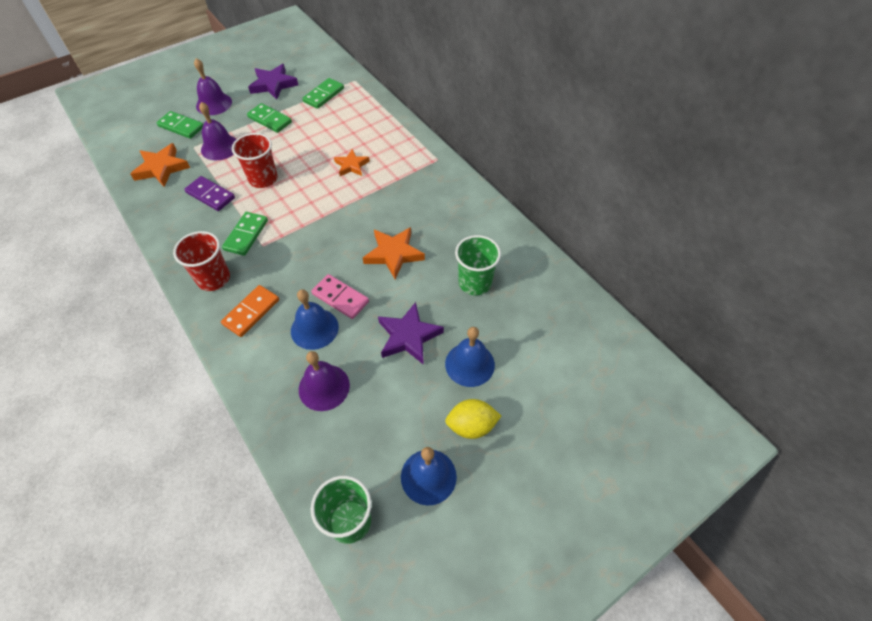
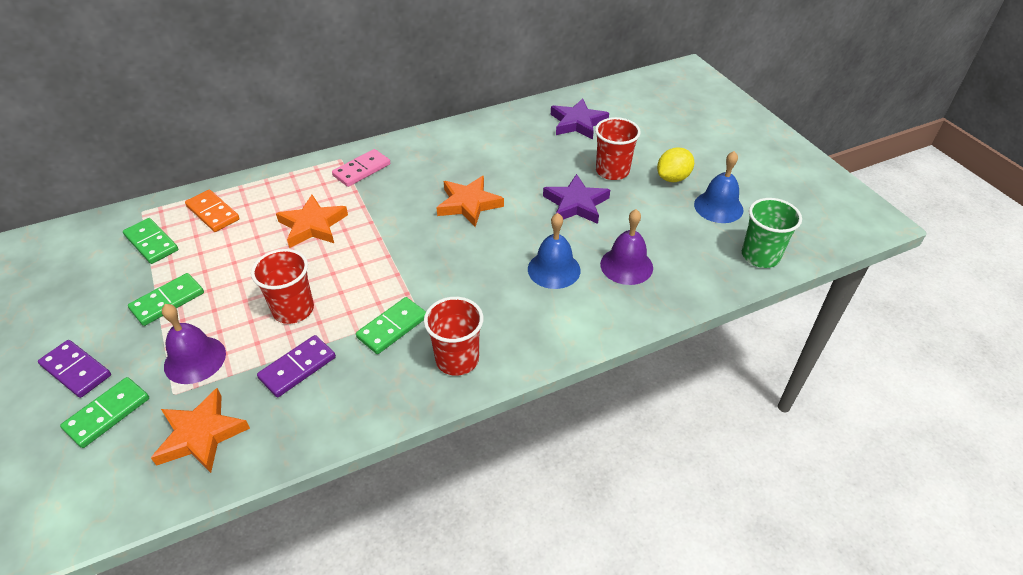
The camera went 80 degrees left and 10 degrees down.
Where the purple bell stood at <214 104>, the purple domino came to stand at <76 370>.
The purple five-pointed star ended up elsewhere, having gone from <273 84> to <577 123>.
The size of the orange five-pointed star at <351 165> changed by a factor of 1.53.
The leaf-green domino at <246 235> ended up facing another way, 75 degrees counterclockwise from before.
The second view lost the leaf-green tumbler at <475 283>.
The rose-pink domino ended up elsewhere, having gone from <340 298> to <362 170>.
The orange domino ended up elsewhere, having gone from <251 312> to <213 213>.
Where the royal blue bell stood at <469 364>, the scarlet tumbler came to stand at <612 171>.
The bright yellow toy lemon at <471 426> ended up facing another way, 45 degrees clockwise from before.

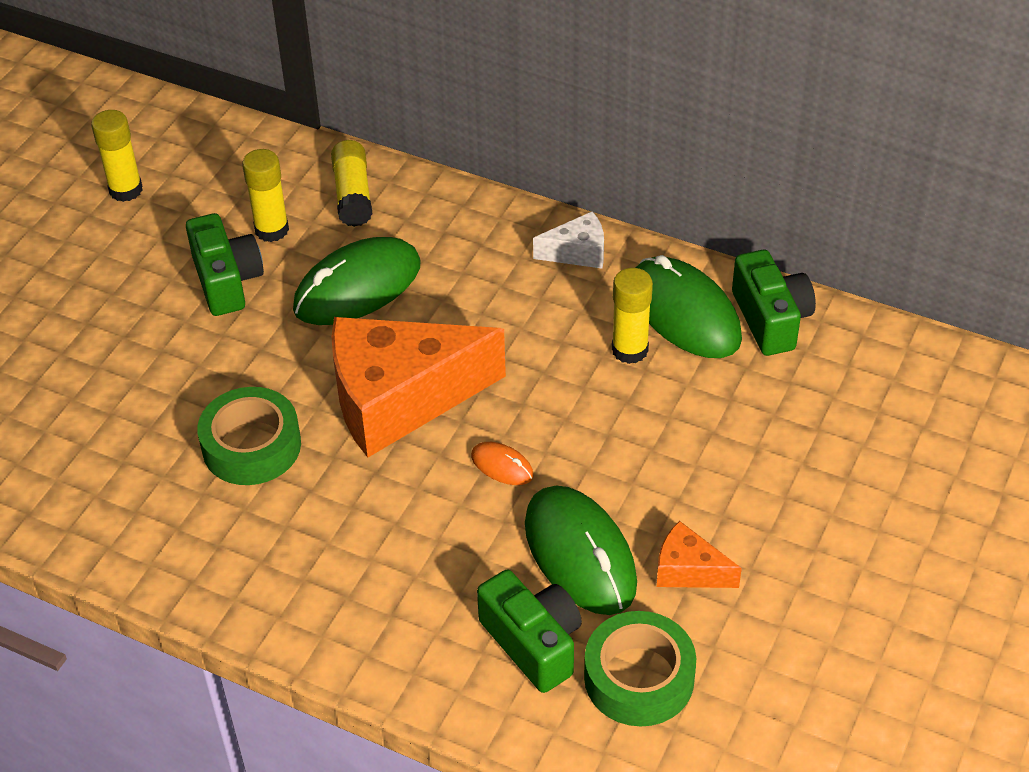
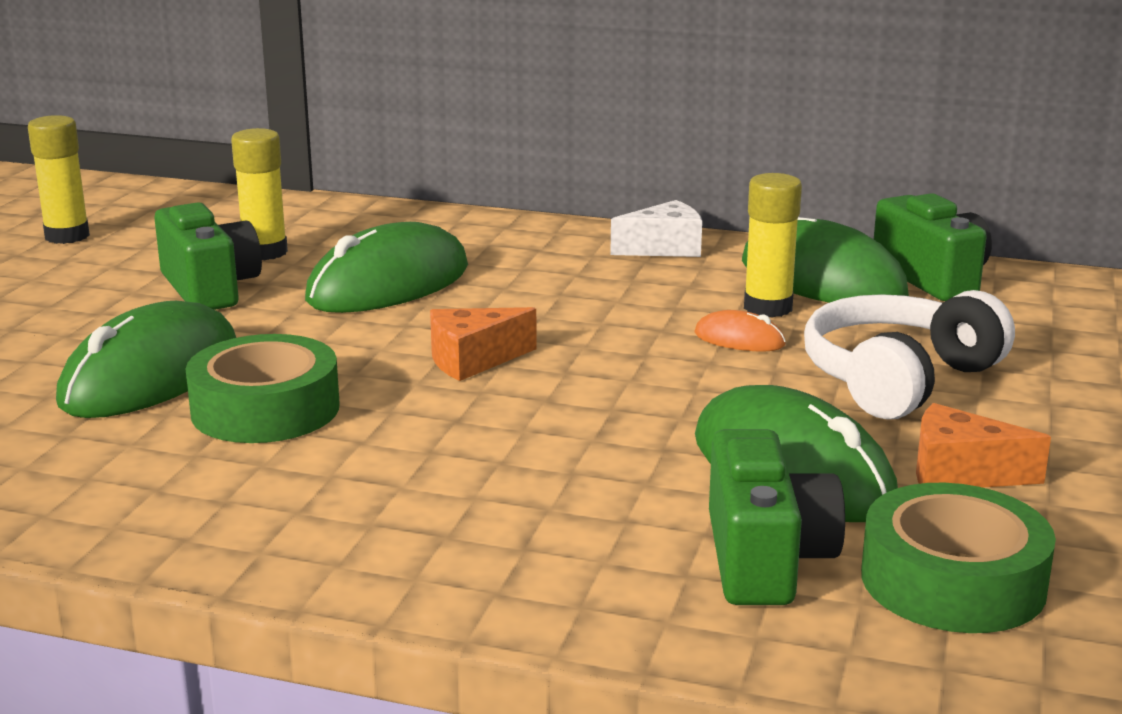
The camera went 10 degrees left and 25 degrees down.
The second view lost the bright yellow glue at <353 194>.
The size of the orange cheese at <400 400> changed by a factor of 0.44.
The orange computer mouse ended up elsewhere, having gone from <502 466> to <739 339>.
The leaf-green photo camera at <533 643> ended up facing another way, 45 degrees clockwise from before.
The second view gained the pure white headset at <898 379>.
The second view gained the leaf-green computer mouse at <151 375>.

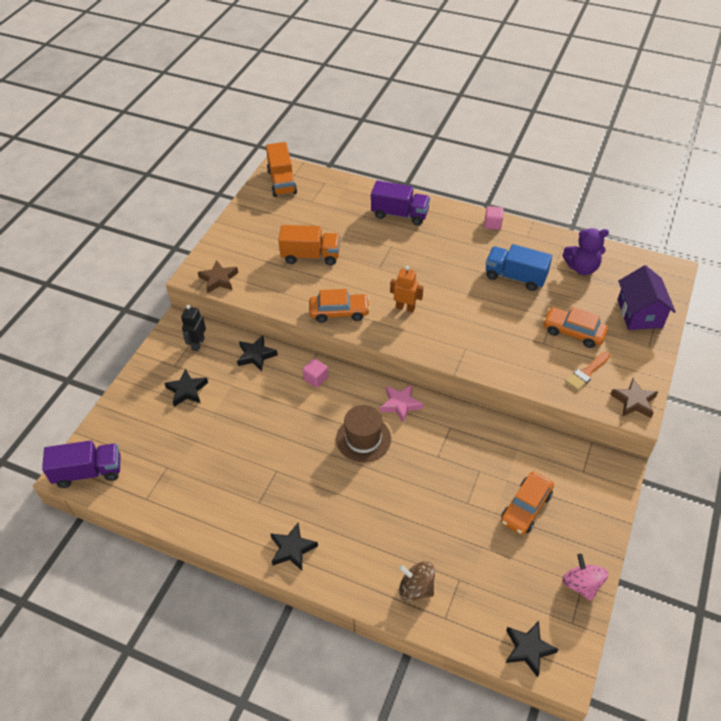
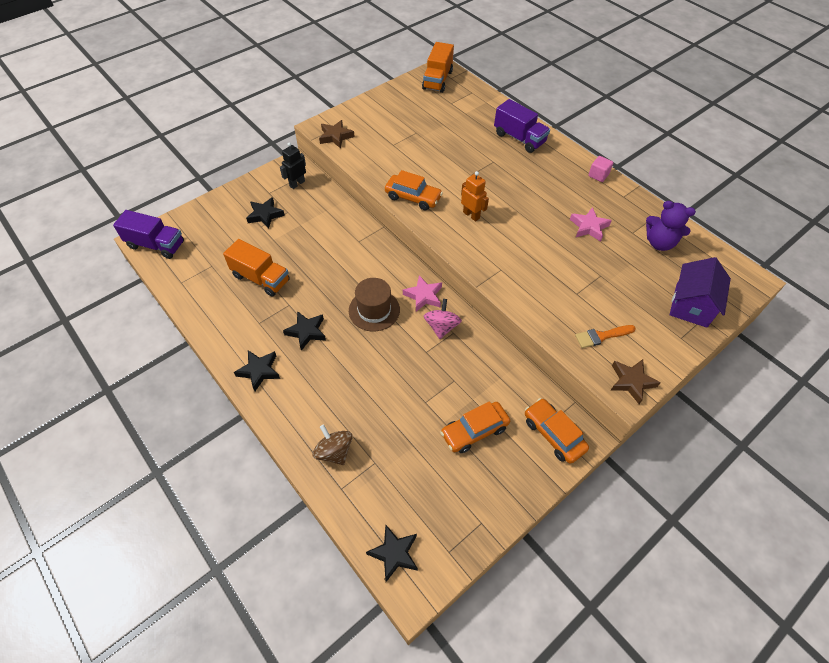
The camera went 25 degrees right and 5 degrees up.
The orange lorry ended up elsewhere, having gone from <310 256> to <261 278>.
Where the royal blue lorry stood at <515 277>, the rose-pink five-pointed star came to stand at <589 227>.
The orange toy car ended up elsewhere, having gone from <573 332> to <553 434>.
The jet-black five-pointed star ended up elsewhere, having gone from <256 355> to <306 332>.
The second view lost the rose-pink cube at <316 378>.
The rose-pink whirligig ended up elsewhere, having gone from <581 584> to <441 327>.

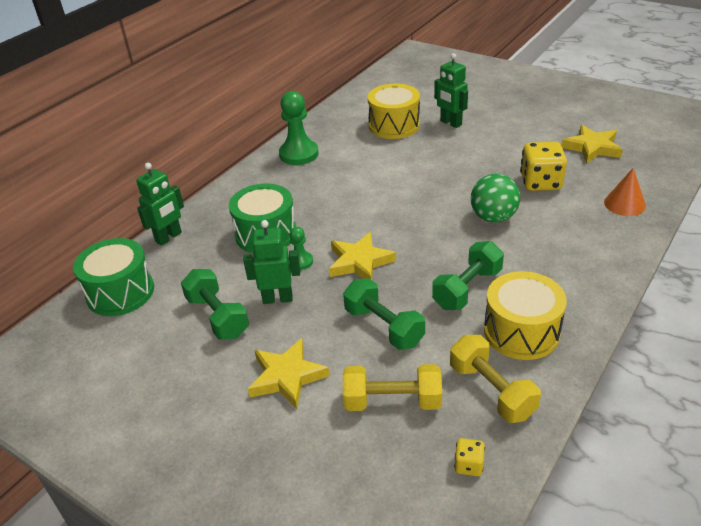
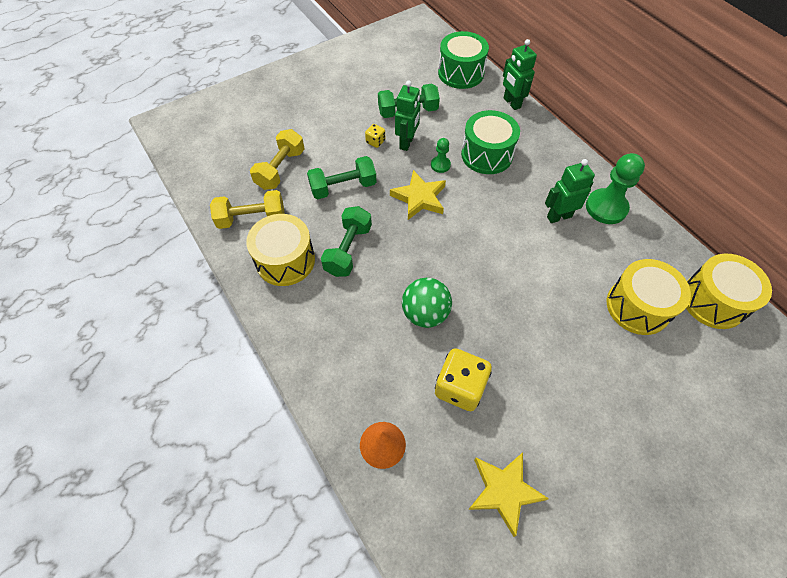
The camera went 110 degrees right and 20 degrees up.
The leaf-green robot ended up elsewhere, having gone from <450 123> to <559 216>.
The leaf-green dumbbell at <467 289> ended up facing another way, 45 degrees clockwise from before.
The second view lost the bright yellow five-pointed star at <287 377>.
The bright yellow dice ended up elsewhere, having gone from <468 465> to <375 142>.
The second view gained the bright yellow toy drum at <713 301>.

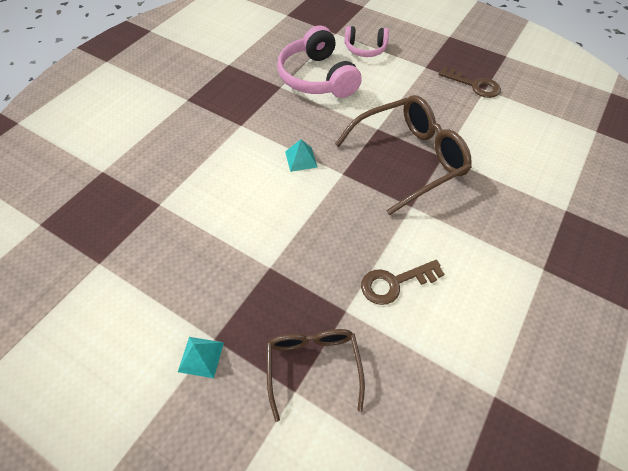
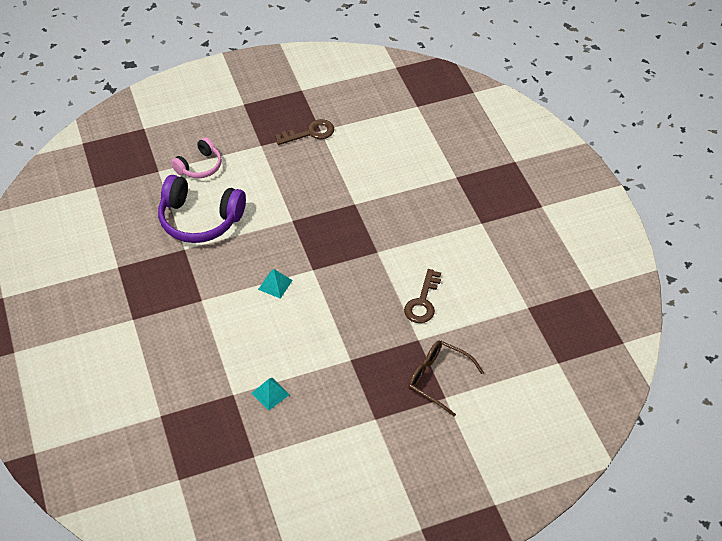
The camera went 50 degrees left and 5 degrees down.
What was the rose-pink headset at <317 78> turned into the purple headset at <200 219>.
The second view lost the dark brown glasses at <409 159>.
The teal pyramid shape ended up elsewhere, having gone from <201 356> to <270 394>.

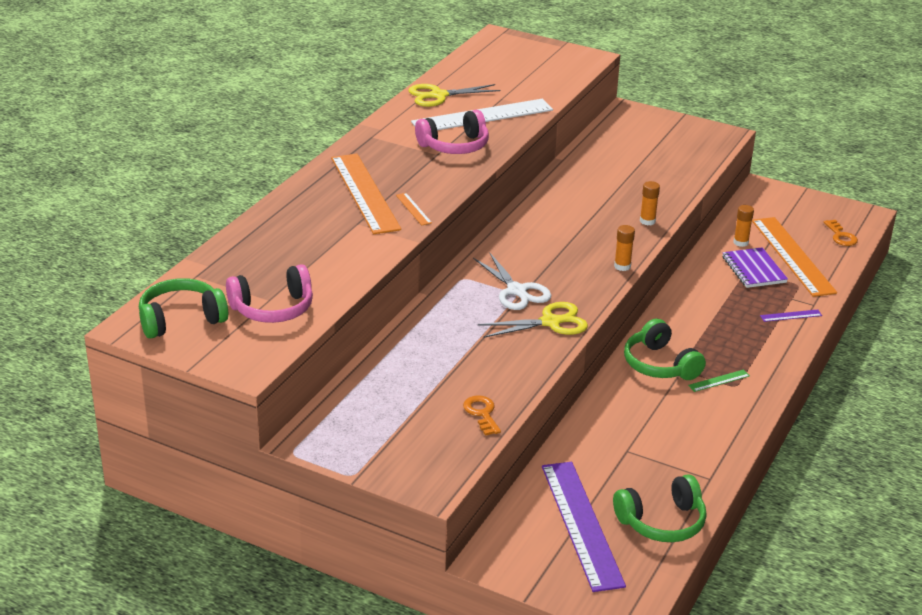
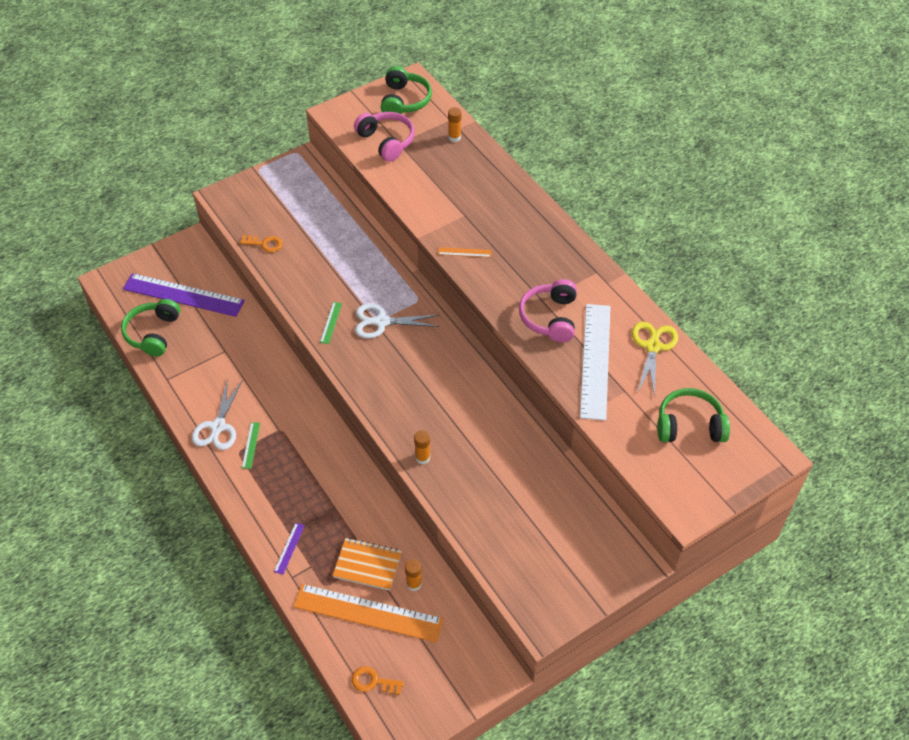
The camera went 120 degrees right and 20 degrees up.
The second view lost the orange measuring stick at <364 193>.
The orange glue ended up elsewhere, having gone from <622 266> to <454 137>.
What was the purple exercise book at <753 270> turned into the orange exercise book at <367 565>.
The rose-pink headset at <273 309> ended up facing another way, 135 degrees clockwise from before.
Where the bright yellow scissors stood at <550 322>, the leaf-green measuring stick came to stand at <331 322>.
The leaf-green headset ended up elsewhere, having gone from <659 365> to <689 425>.
The second view gained the pure white scissors at <218 427>.

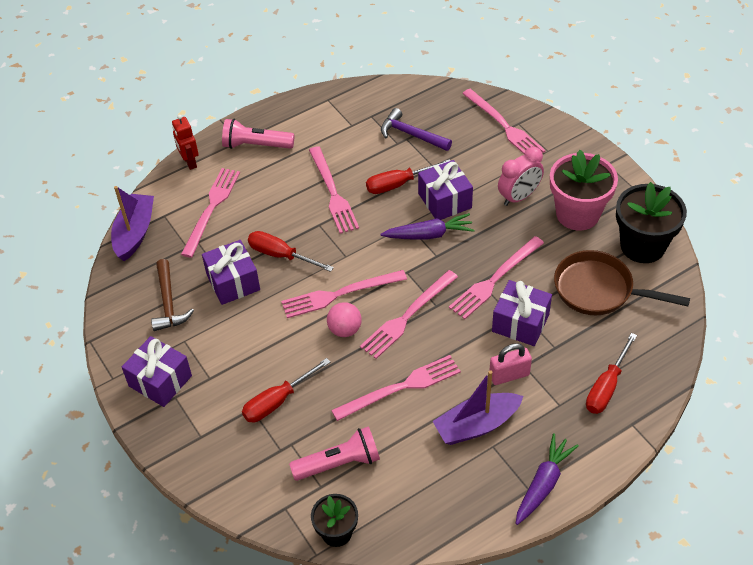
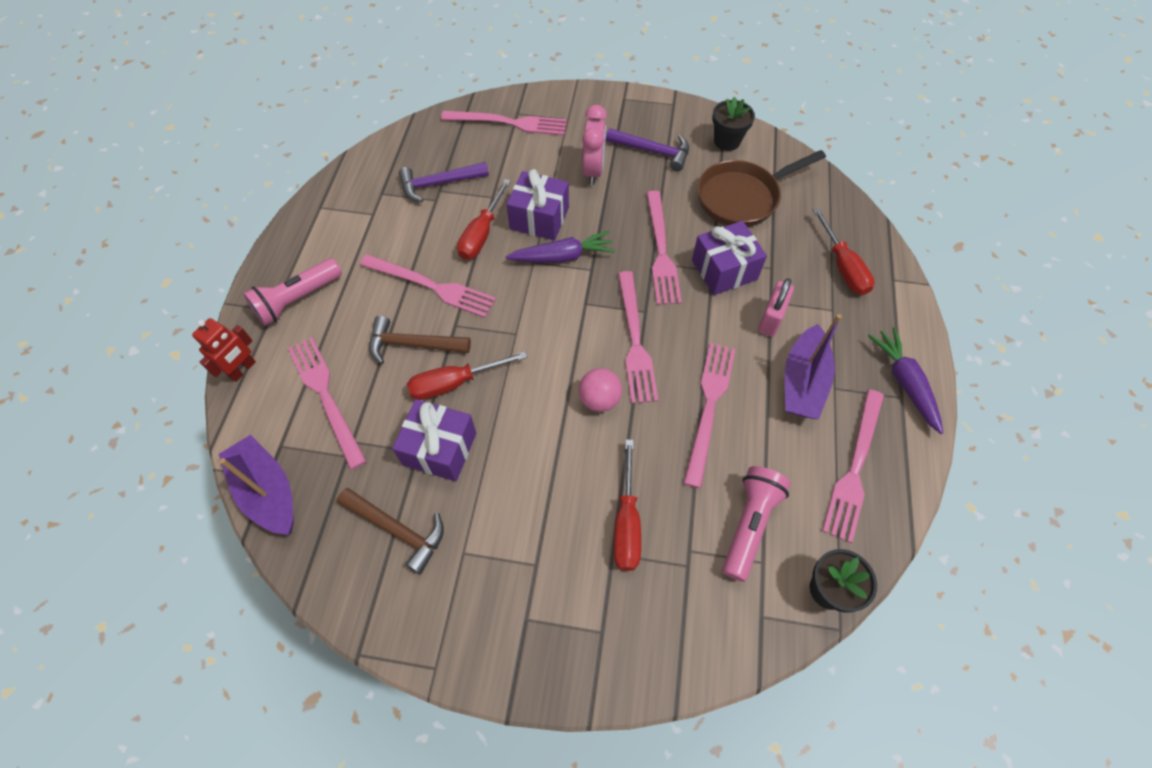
The camera went 50 degrees left and 10 degrees up.
The scarlet robot at <189 162> ended up facing another way, 75 degrees counterclockwise from before.
Where the rose-pink potted plant stood at <577 214>, the purple carpenter's hammer came to stand at <653 151>.
The size of the jet-black potted plant at <642 246> changed by a factor of 0.58.
The purple toy carrot at <429 234> ended up facing another way, 45 degrees clockwise from before.
The rose-pink fork ended up elsewhere, having gone from <339 294> to <854 468>.
The second view lost the purple wrapped gift at <160 381>.
The second view gained the dark brown carpenter's hammer at <413 344>.

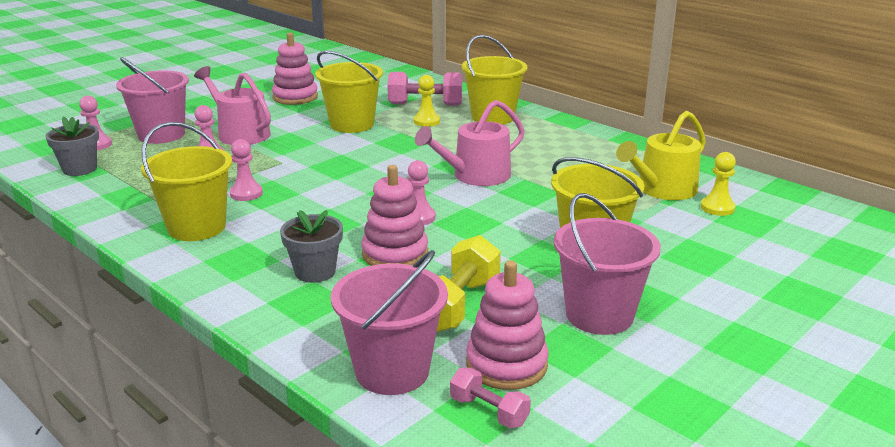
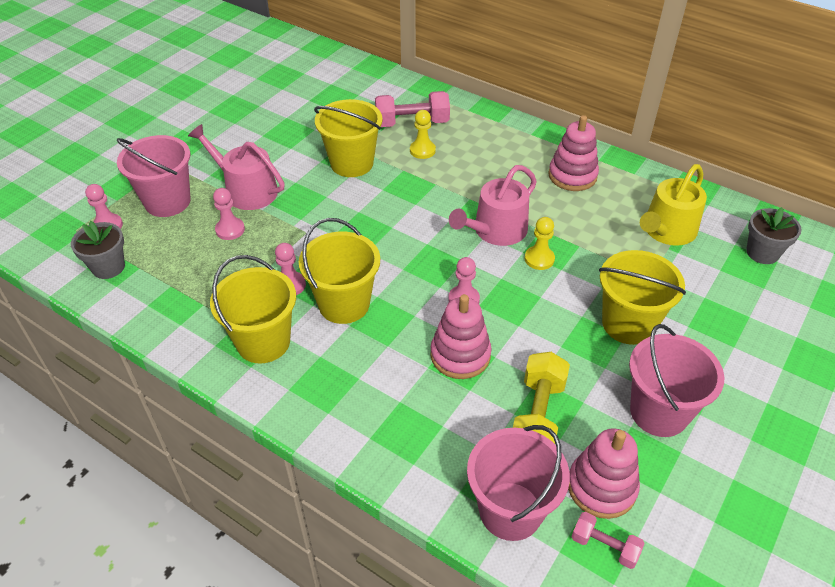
The camera went 10 degrees left and 20 degrees up.
The rose-pink stacking toy ended up elsewhere, having gone from <295 97> to <572 175>.
The bright yellow sand bucket ended up elsewhere, having gone from <493 117> to <344 304>.
The bright yellow chess pawn ended up elsewhere, having gone from <717 208> to <539 259>.
The ash-grey potted plant ended up elsewhere, having gone from <315 272> to <762 253>.

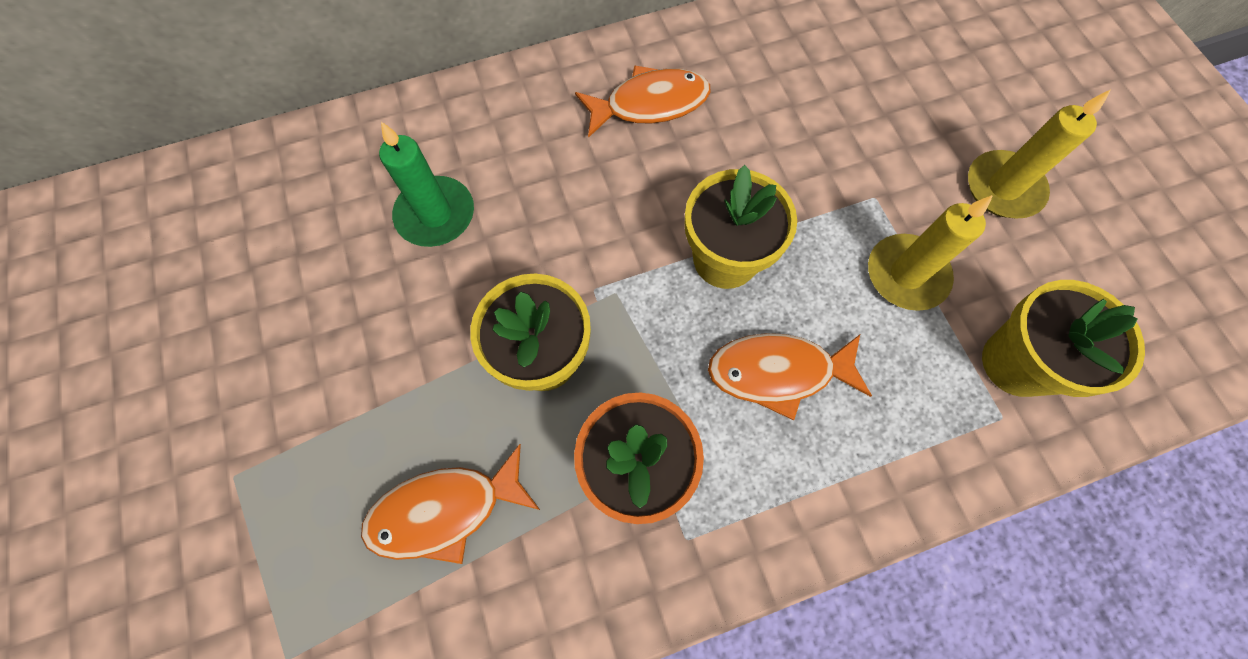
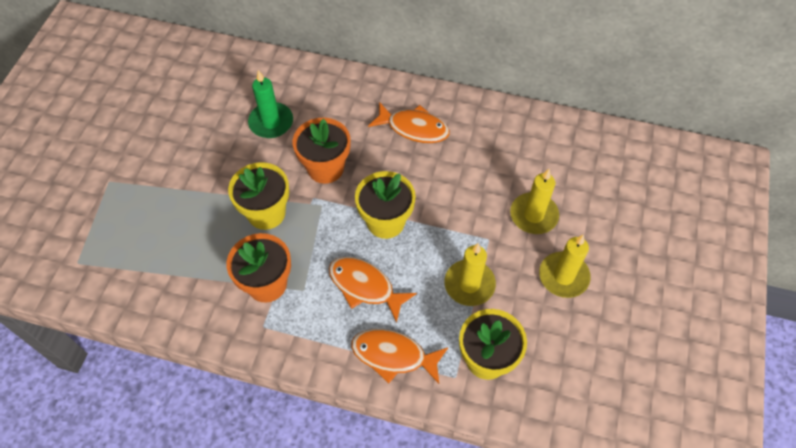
The camera went 35 degrees right and 10 degrees down.
The orange fish figure ended up elsewhere, having gone from <445 510> to <393 355>.
The second view gained the orange potted plant at <325 168>.
The second view gained the bright yellow pillar candle at <533 215>.

